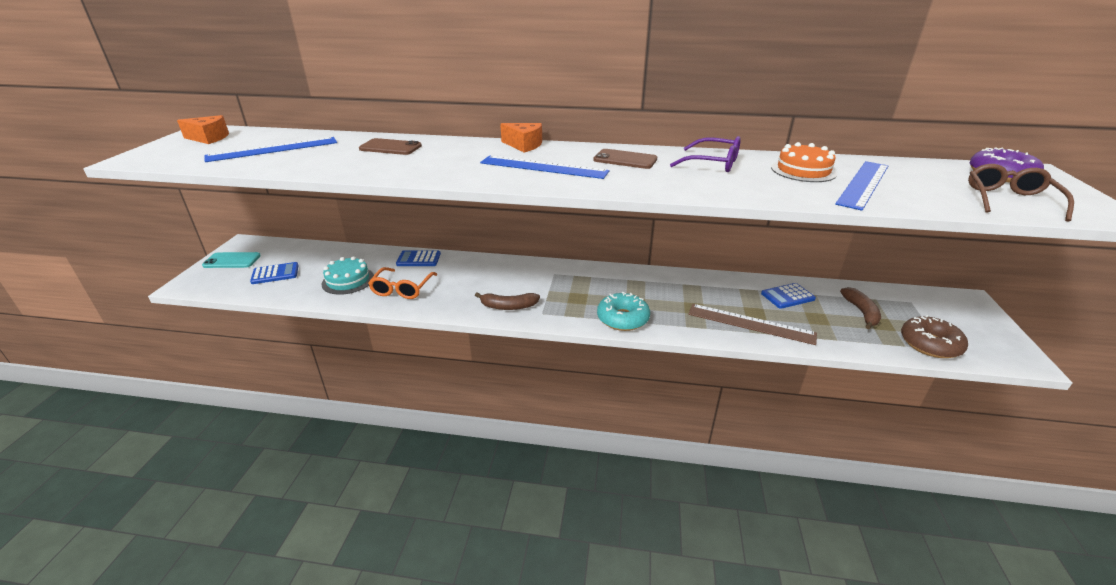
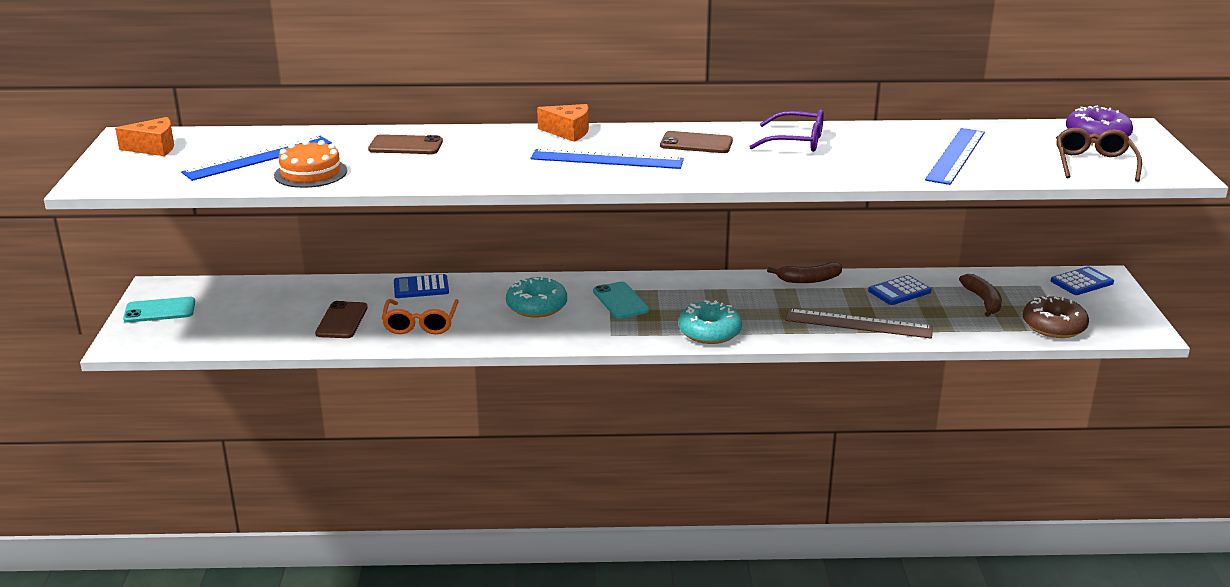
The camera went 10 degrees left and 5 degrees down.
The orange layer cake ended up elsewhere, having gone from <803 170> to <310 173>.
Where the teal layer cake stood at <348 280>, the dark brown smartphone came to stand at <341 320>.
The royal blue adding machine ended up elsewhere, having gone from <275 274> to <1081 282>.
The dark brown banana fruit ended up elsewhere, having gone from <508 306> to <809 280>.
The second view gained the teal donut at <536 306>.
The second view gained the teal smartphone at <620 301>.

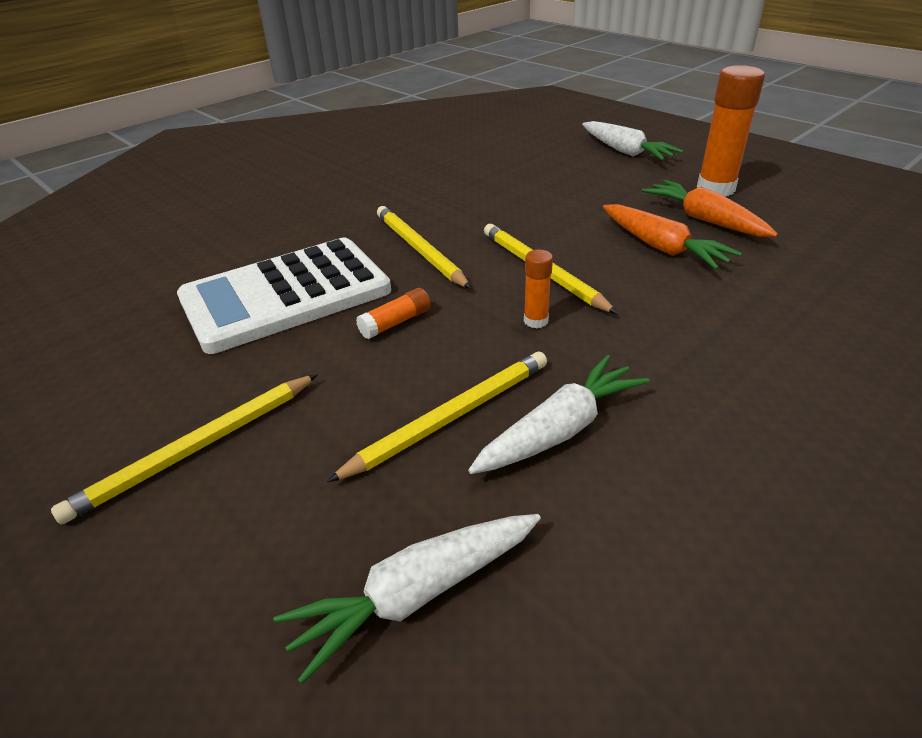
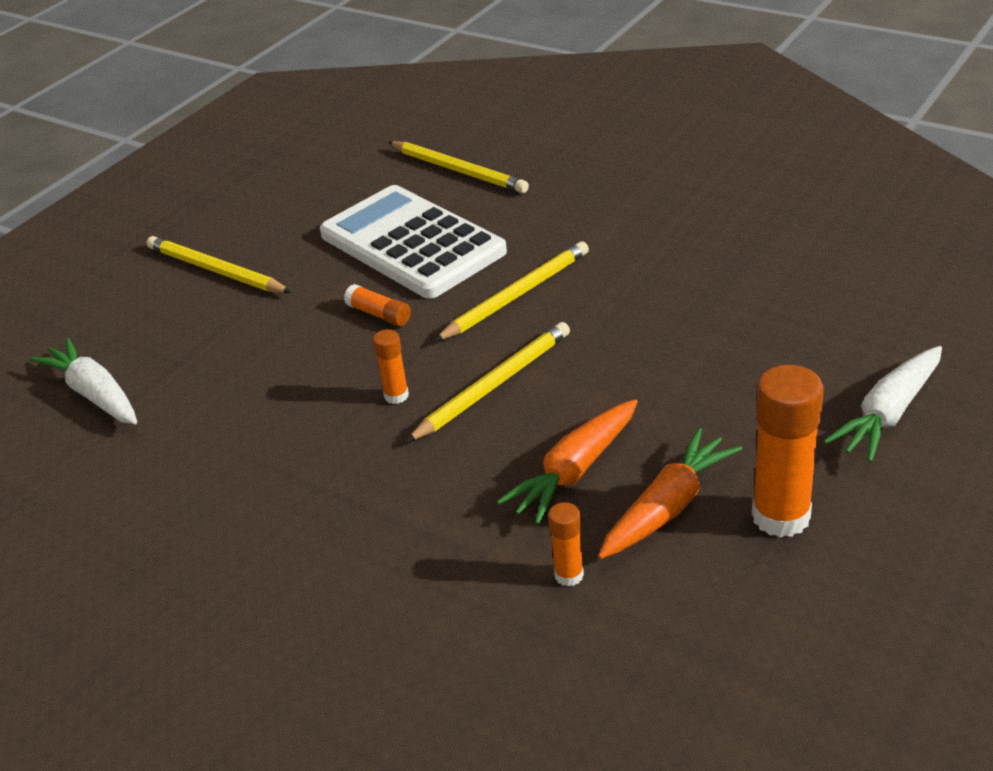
The camera went 80 degrees right and 0 degrees up.
The bright yellow pencil ended up elsewhere, having gone from <450 417> to <458 170>.
The second view lost the pure white toy carrot at <560 429>.
The second view gained the orange glue at <569 575>.

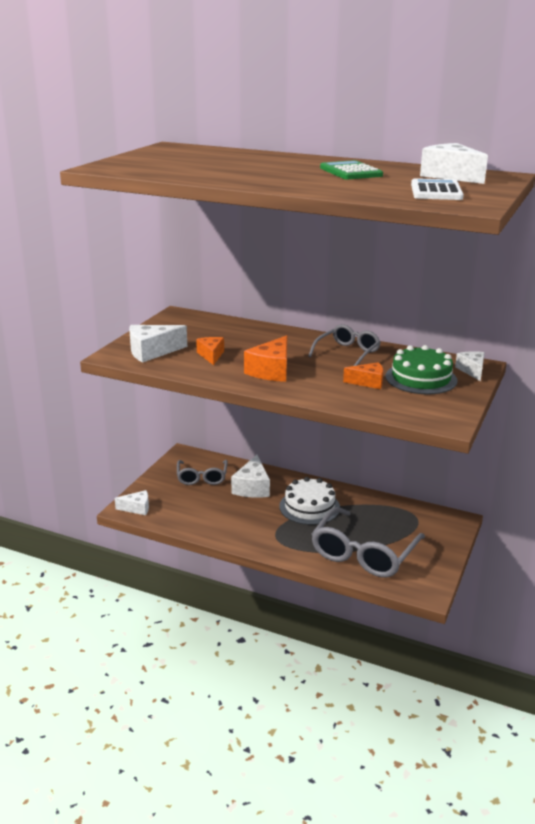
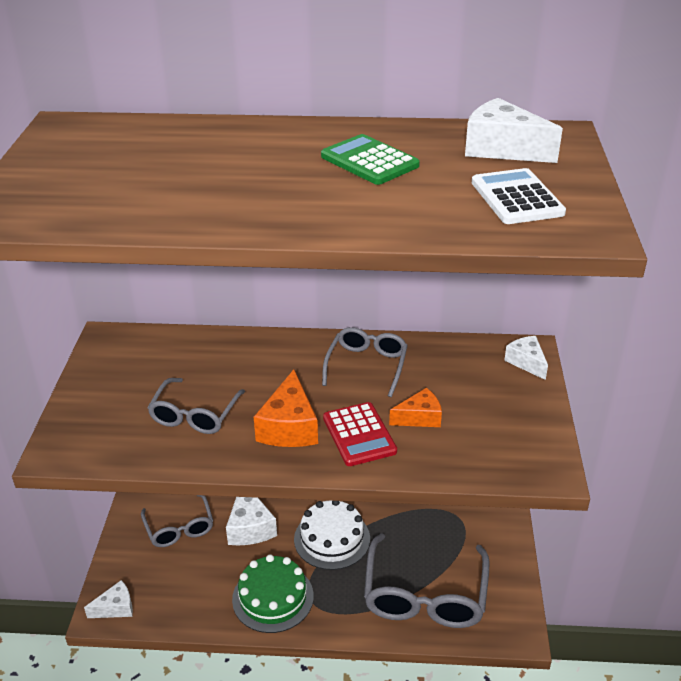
The camera went 20 degrees left and 10 degrees up.
The second view lost the pure white cheese at <152 352>.
Where the orange cheese stood at <211 355>, the ash-grey glasses came to stand at <194 415>.
The leaf-green layer cake ended up elsewhere, having gone from <421 378> to <273 597>.
The second view gained the scarlet adding machine at <359 435>.

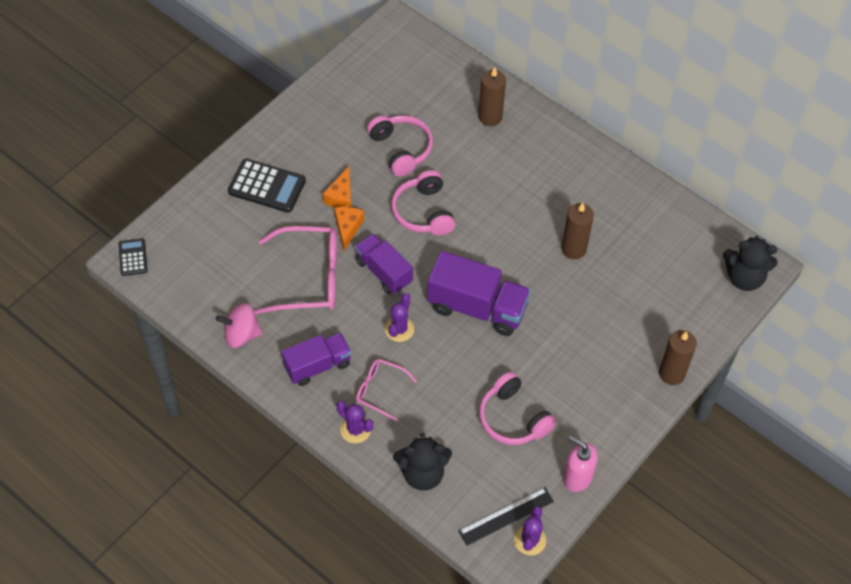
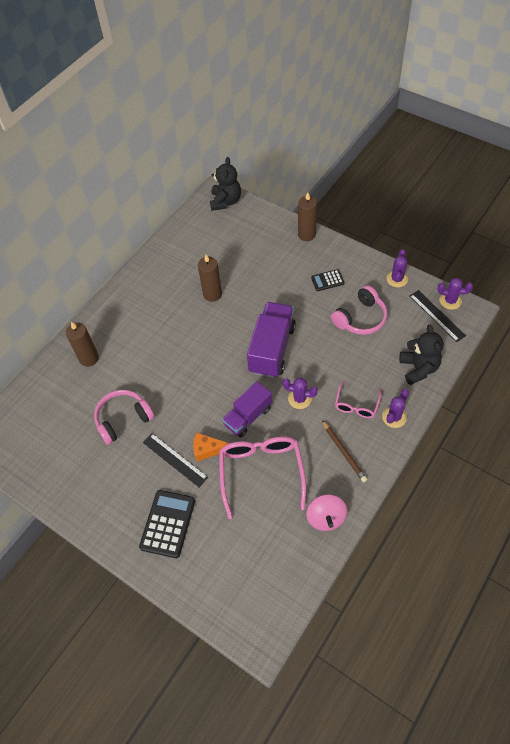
The camera went 90 degrees left and 0 degrees up.
Where the orange cheese stood at <341 196>, the jet-black measuring stick came to stand at <175 459>.
The second view lost the rose-pink headset at <423 212>.
The jet-black adding machine ended up elsewhere, having gone from <133 257> to <327 280>.
Where the purple lorry stood at <318 366>, the dark brown pencil came to stand at <344 452>.
Where the rose-pink pump bottle stood at <577 478>, the purple prickly plant came to stand at <397 279>.

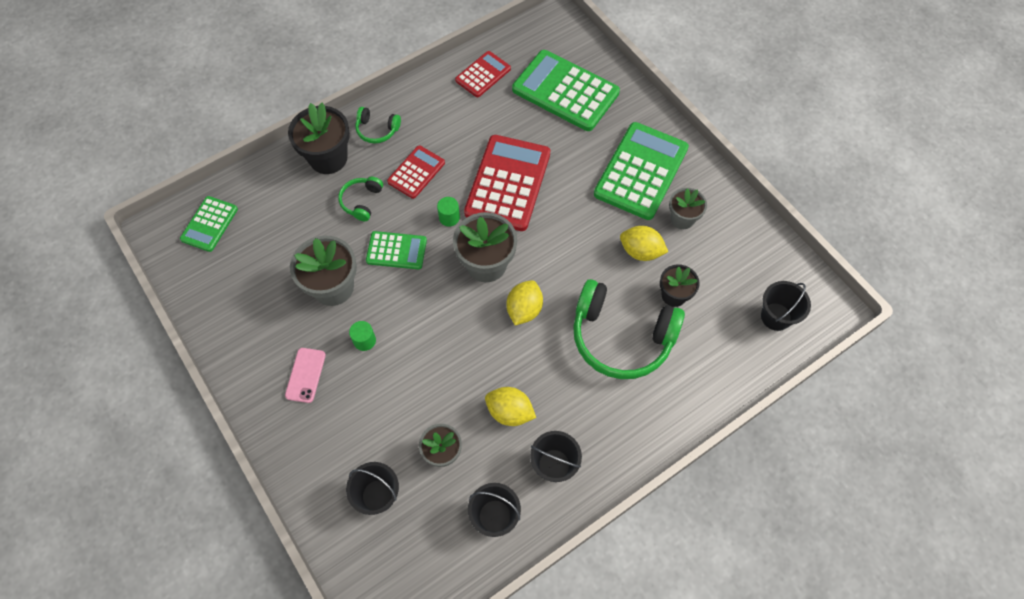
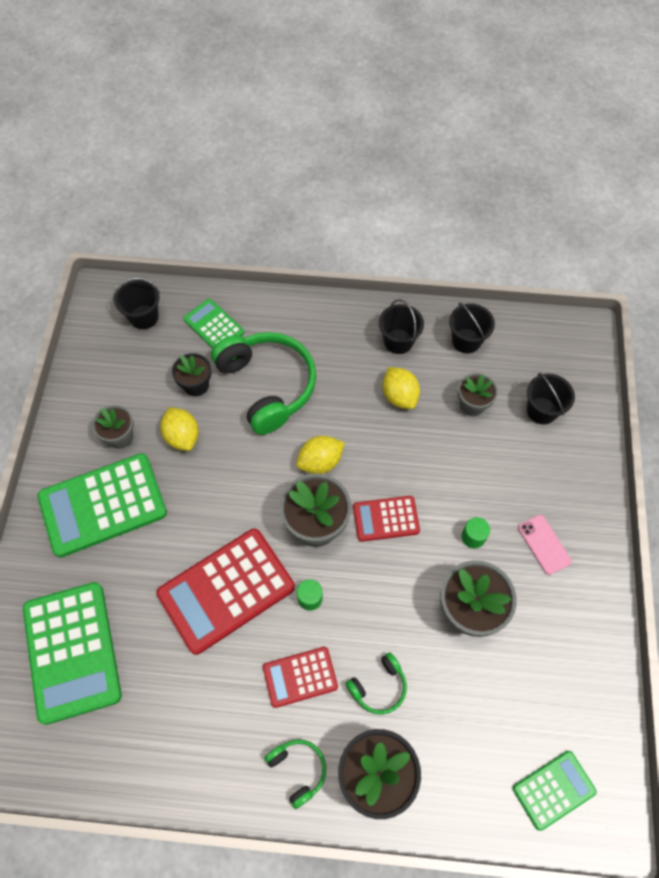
The camera went 140 degrees left and 0 degrees up.
The scarlet adding machine ended up elsewhere, having gone from <483 74> to <386 519>.
The leaf-green adding machine ended up elsewhere, having gone from <396 250> to <214 326>.
The rose-pink smartphone at <305 375> ended up facing another way, 75 degrees counterclockwise from before.

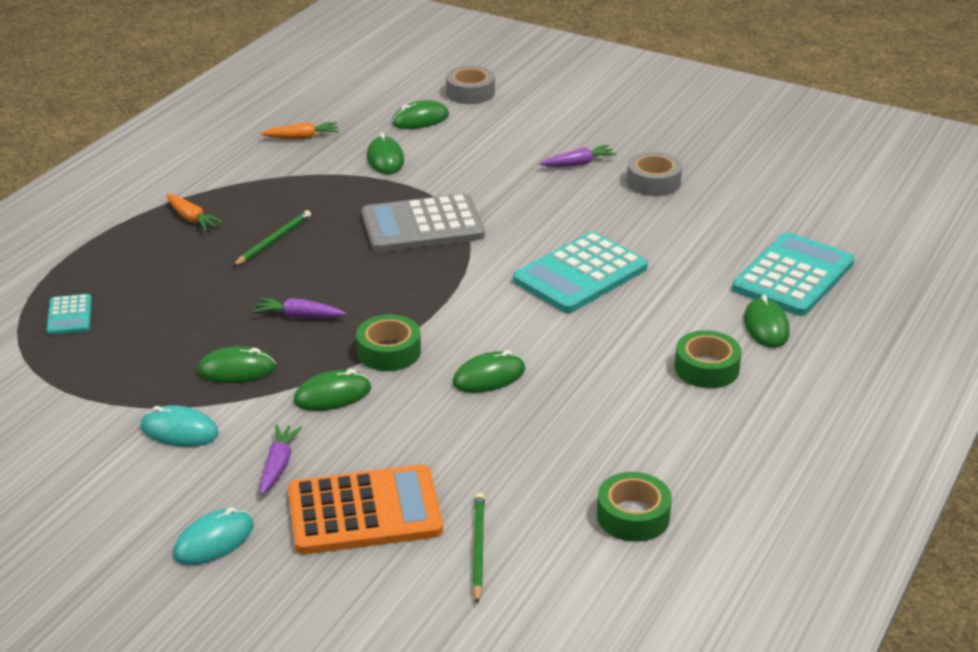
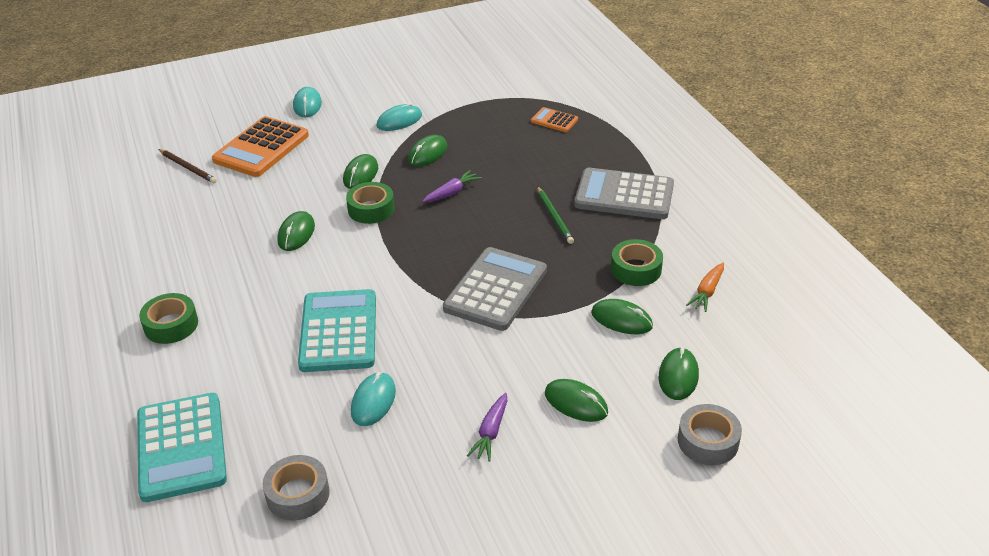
The camera went 130 degrees right and 5 degrees up.
The ash-grey sticky tape ended up elsewhere, having gone from <653 182> to <298 494>.
Where the orange toy carrot stood at <191 219>, the ash-grey adding machine came to stand at <624 195>.
What was the teal adding machine at <69 315> turned into the orange adding machine at <554 120>.
The leaf-green computer mouse ended up elsewhere, having gone from <766 326> to <576 403>.
The second view lost the purple toy carrot at <278 465>.
The leaf-green sticky tape ended up elsewhere, having gone from <633 516> to <636 269>.
What was the leaf-green pencil at <478 548> turned into the dark brown pencil at <187 167>.
The second view gained the teal computer mouse at <373 401>.

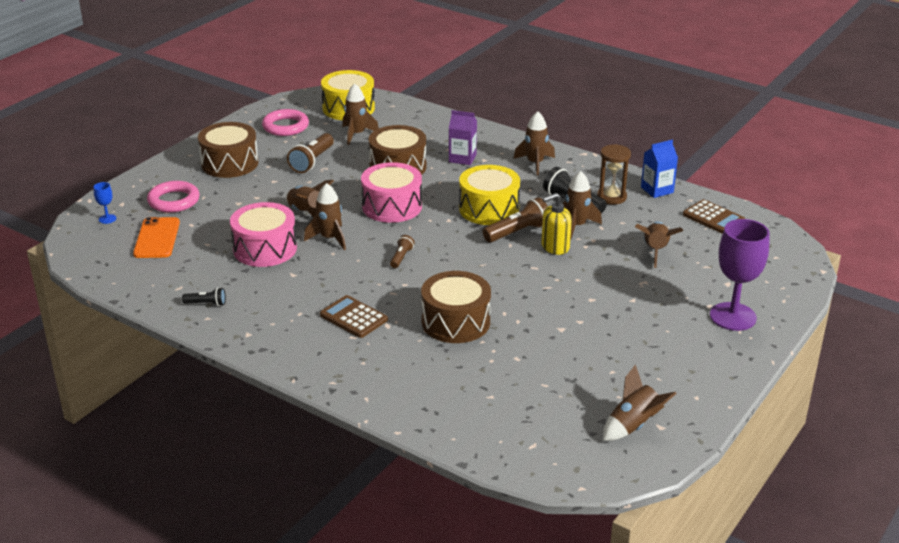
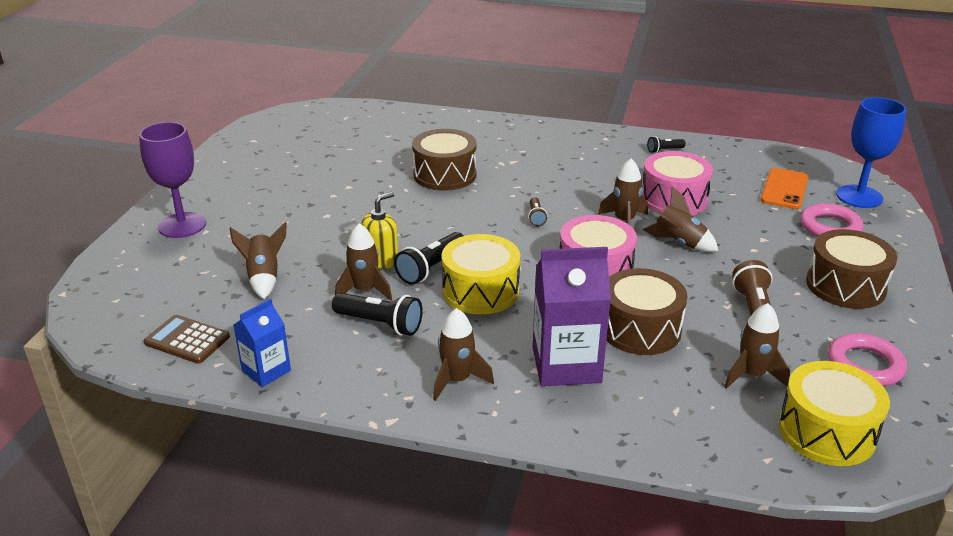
The camera went 160 degrees right and 0 degrees up.
The size of the purple milk carton at <462 158> changed by a factor of 1.75.
The second view lost the dark brown sandglass at <611 197>.
The size of the royal blue goblet at <107 219> changed by a factor of 2.38.
What was the dark brown flashlight at <518 232> turned into the jet-black flashlight at <431 268>.
The orange smartphone at <157 238> ended up facing another way, 45 degrees clockwise from before.
The second view lost the dark brown adding machine at <353 317>.
The second view lost the dark brown rocket at <633 425>.

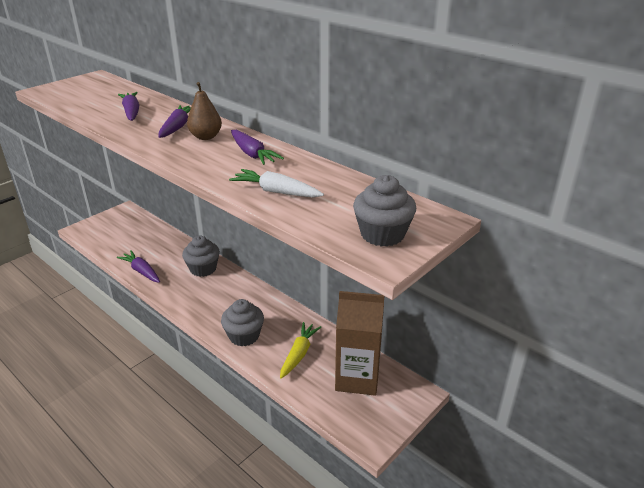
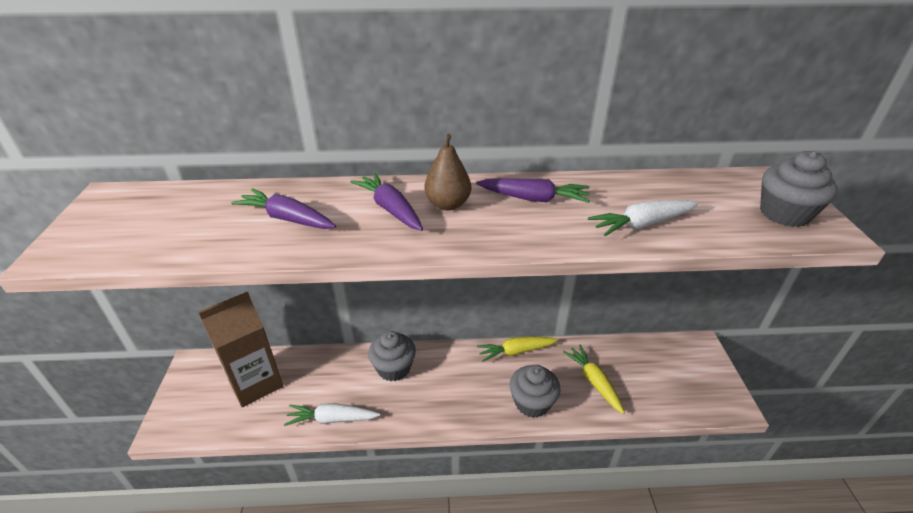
The camera went 45 degrees left and 5 degrees up.
What was the purple toy carrot at <142 271> turned into the pure white toy carrot at <332 419>.
The dark brown milk carton ended up elsewhere, having gone from <357 378> to <255 383>.
The second view gained the bright yellow toy carrot at <516 351>.

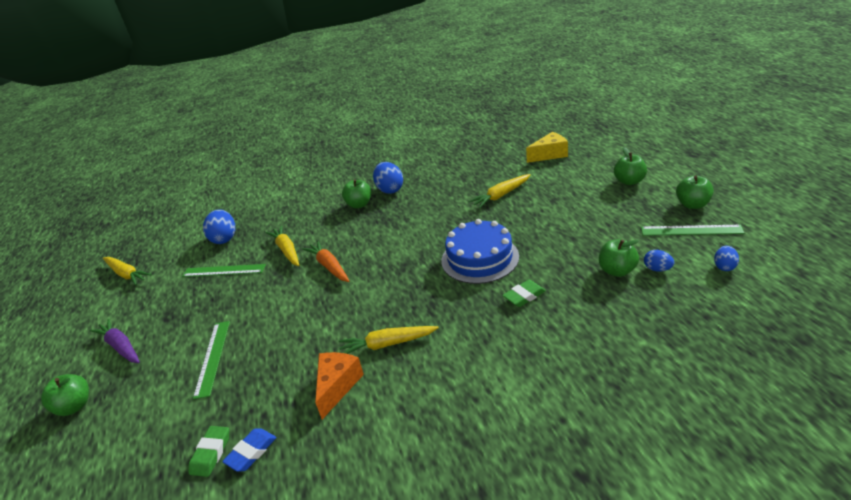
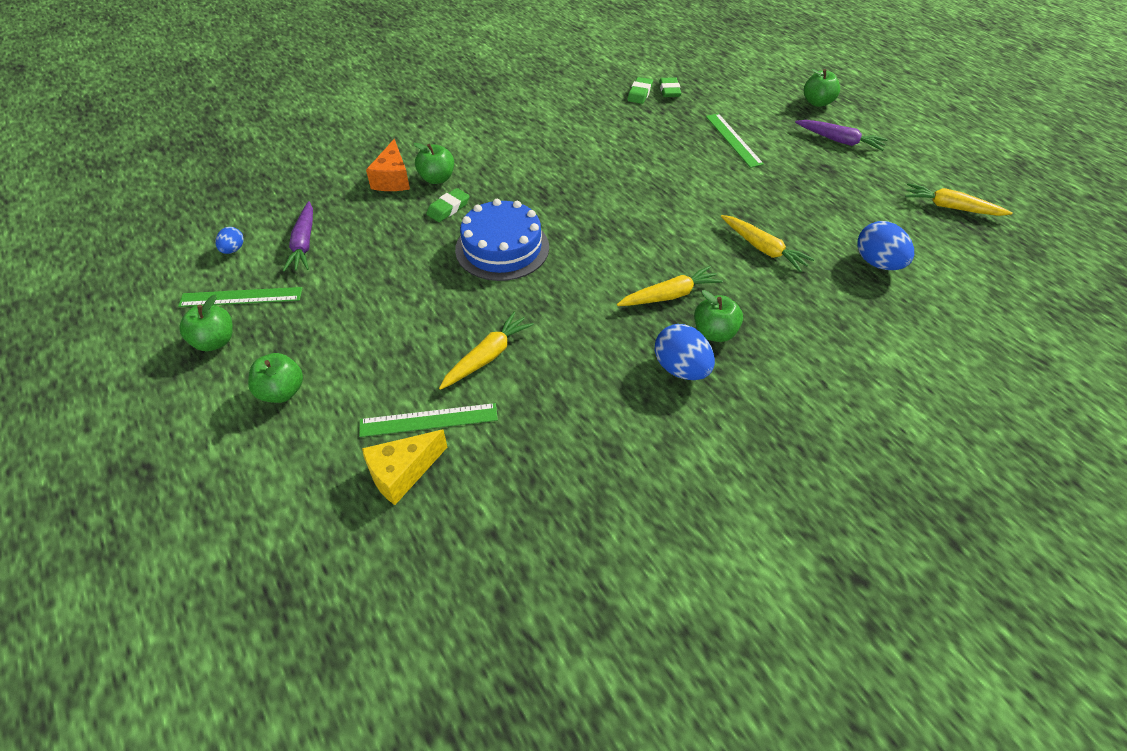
The camera went 160 degrees right and 15 degrees up.
The leaf-green toy apple ended up elsewhere, having gone from <617 271> to <437 178>.
The second view lost the orange toy carrot at <329 266>.
Where the royal blue toy egg stood at <657 269>, the purple toy carrot came to stand at <304 244>.
The leaf-green measuring stick ended up elsewhere, having gone from <224 270> to <428 420>.
The bright yellow toy carrot ended up elsewhere, having gone from <387 344> to <670 295>.
The orange cheese ended up elsewhere, having gone from <337 386> to <393 179>.
What was the royal blue pencil eraser at <251 452> turned into the leaf-green pencil eraser at <640 93>.

